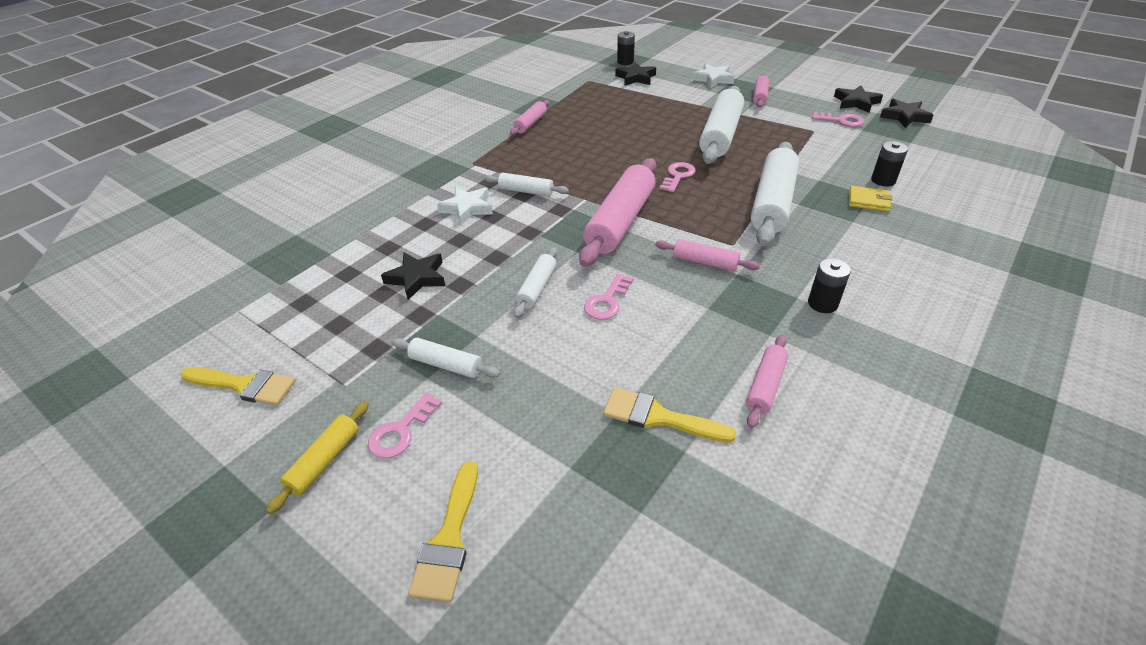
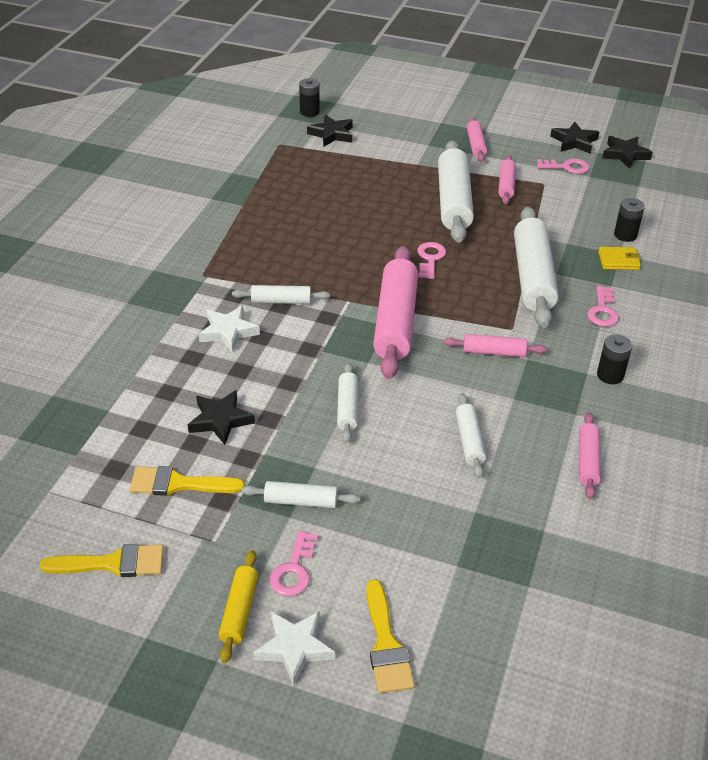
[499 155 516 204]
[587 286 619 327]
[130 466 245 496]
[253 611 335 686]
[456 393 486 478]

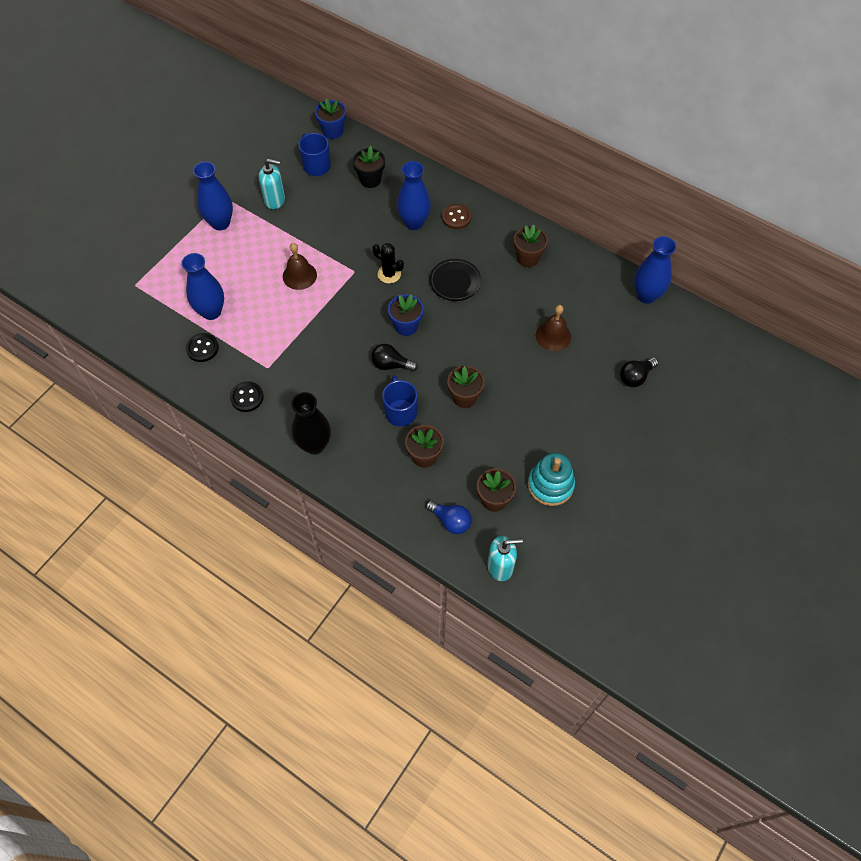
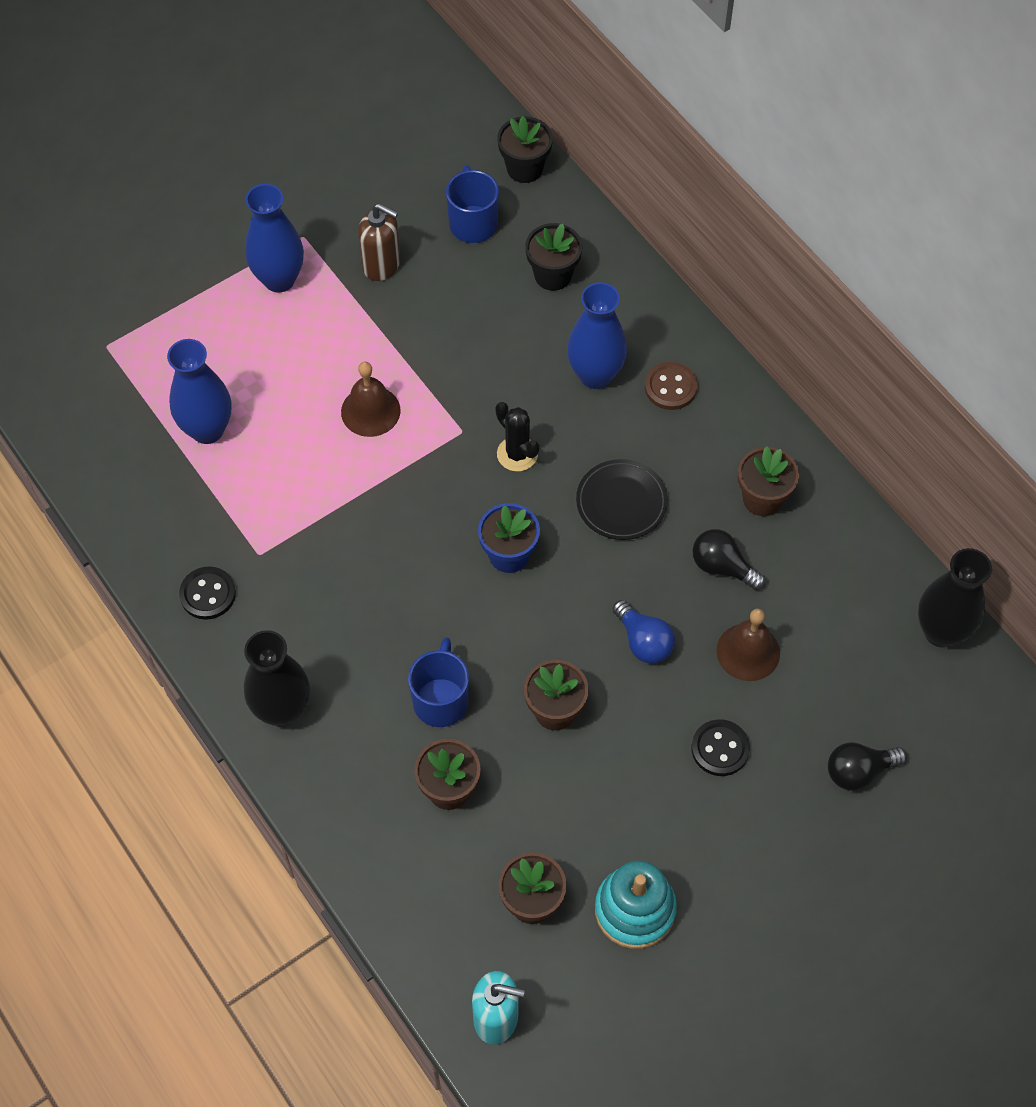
[692 719 750 776]
[358 203 400 281]
[497 116 553 183]
[692 529 765 590]
[612 600 675 664]
[918 548 992 648]

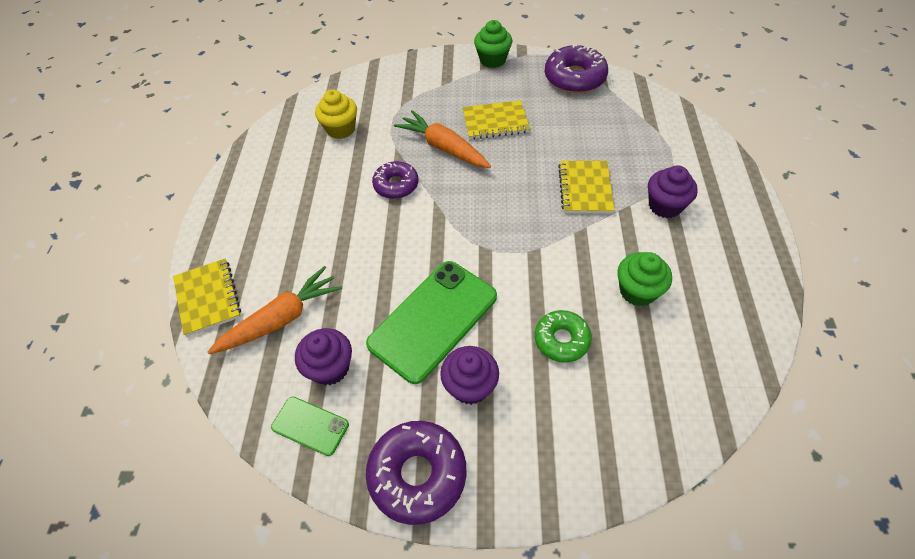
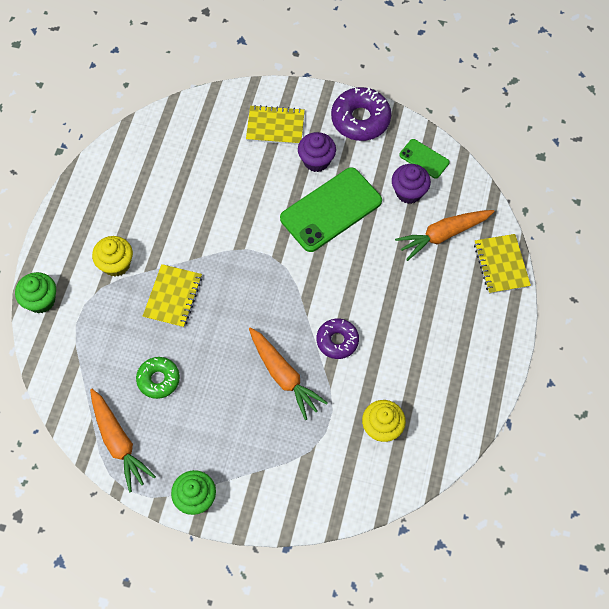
[246 105 305 145]
[136 357 180 399]
[90 389 156 492]
[15 272 56 313]
[92 236 133 277]

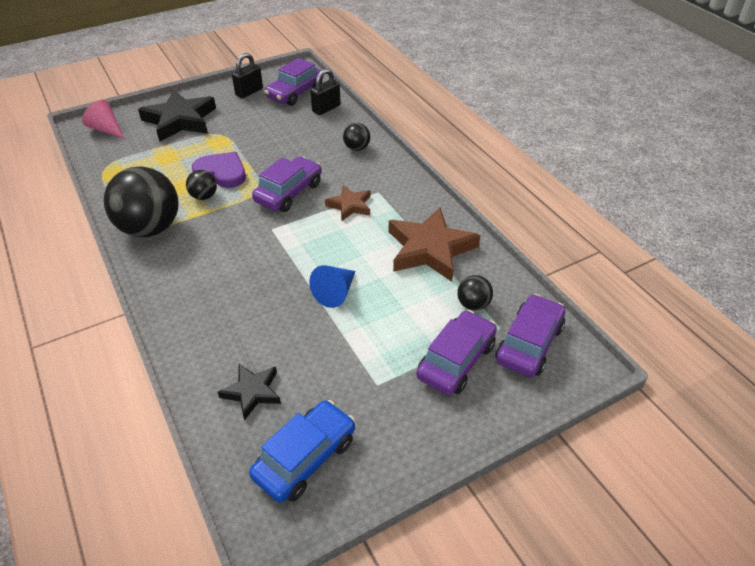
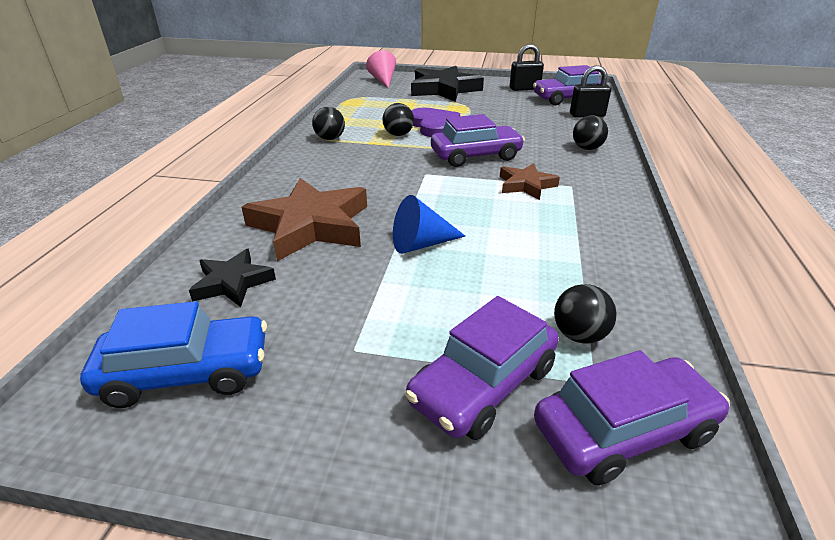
[312 107 345 140]
[242 178 367 261]
[405 296 559 440]

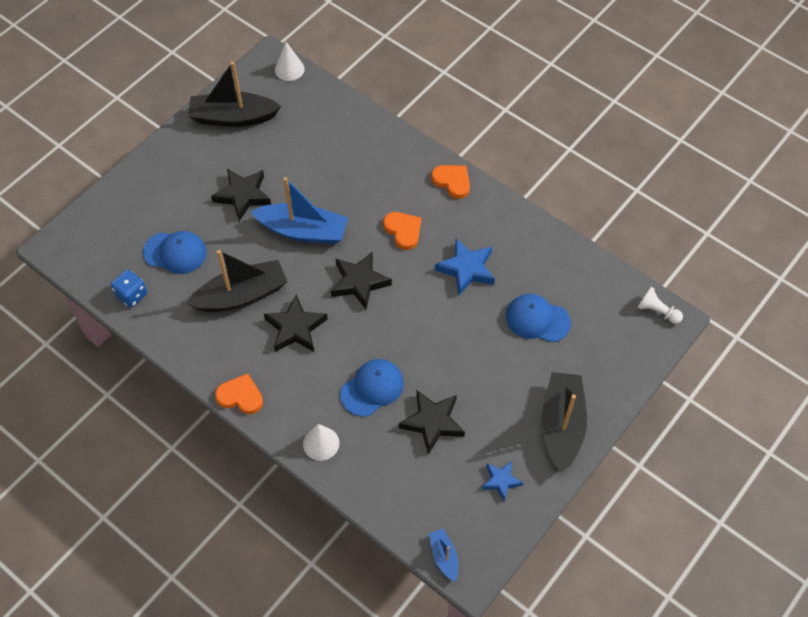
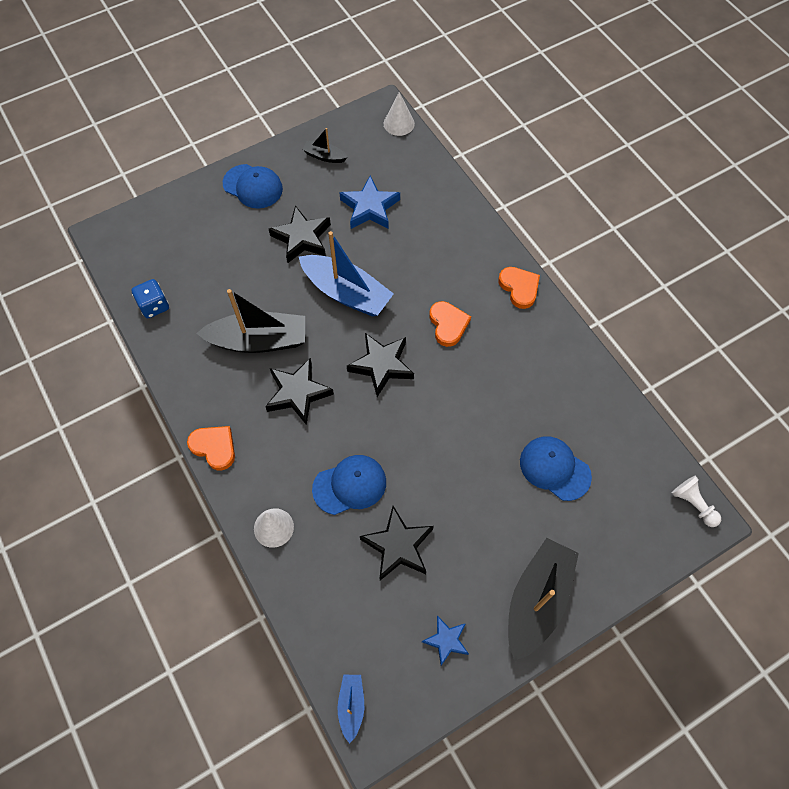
[223 164 283 209]
[302 128 348 163]
[339 176 400 229]

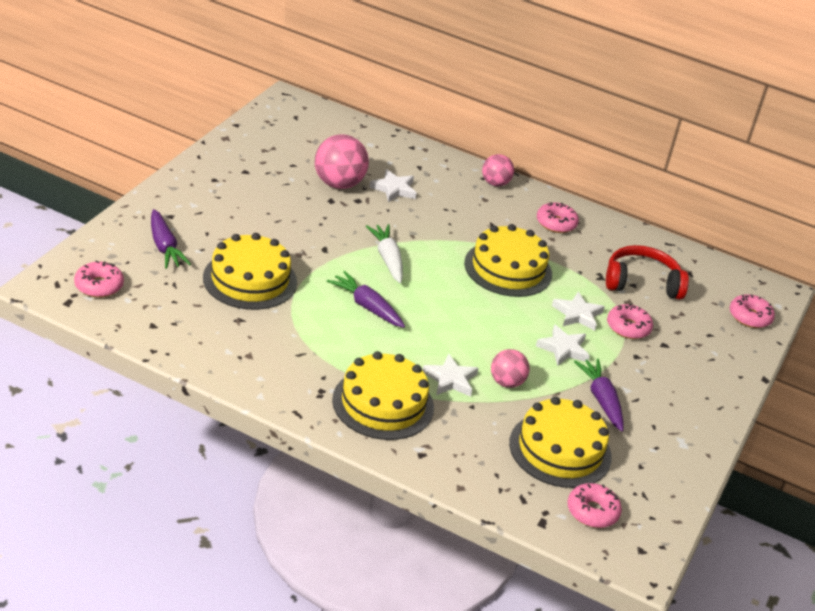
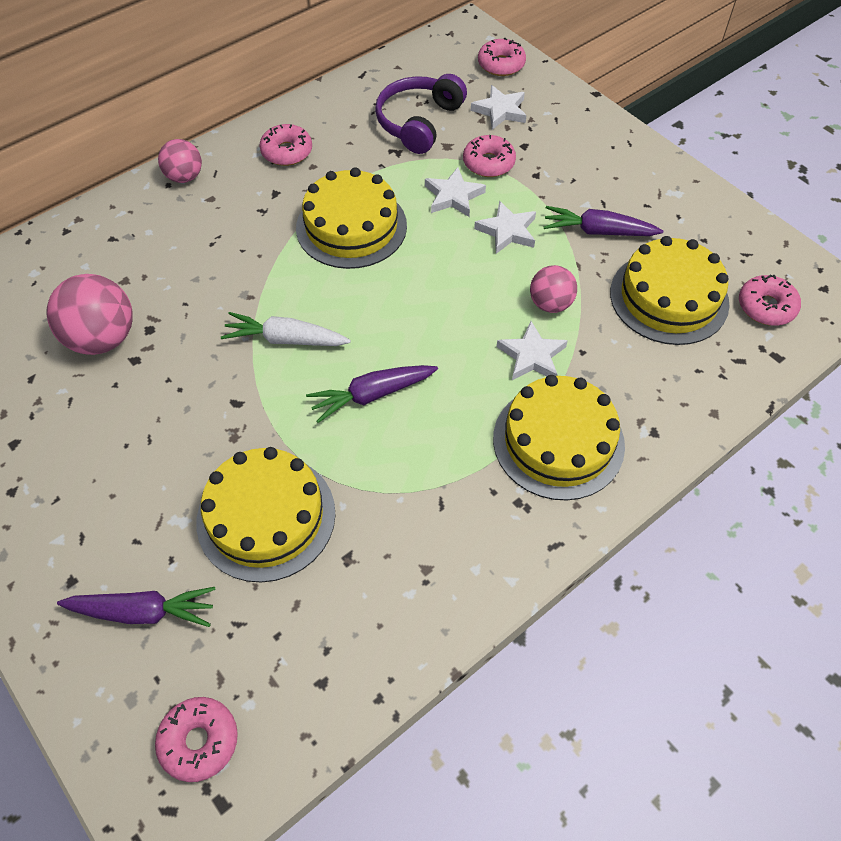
[471 85 527 130]
[375 74 467 154]

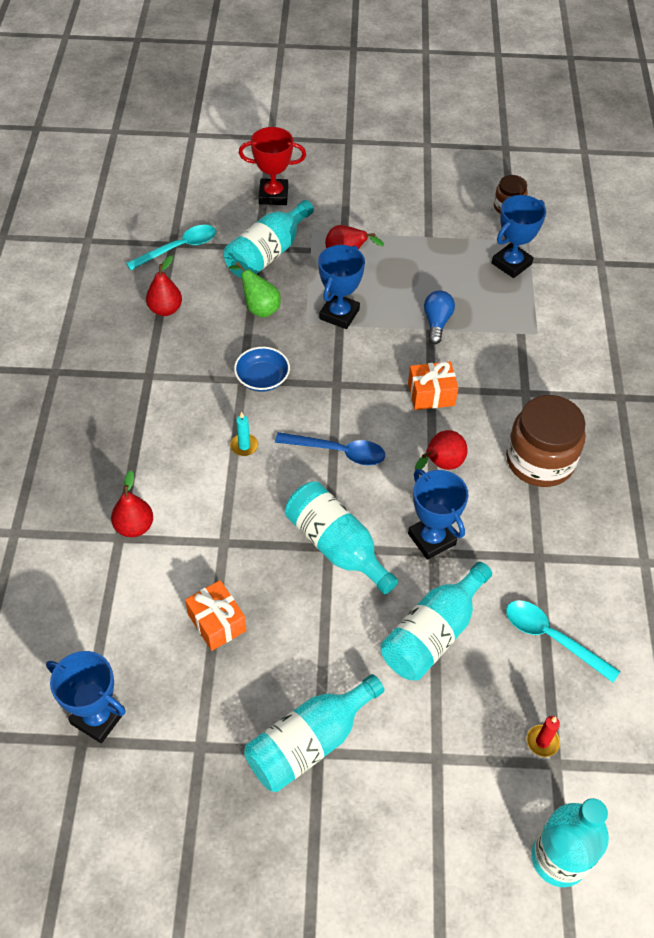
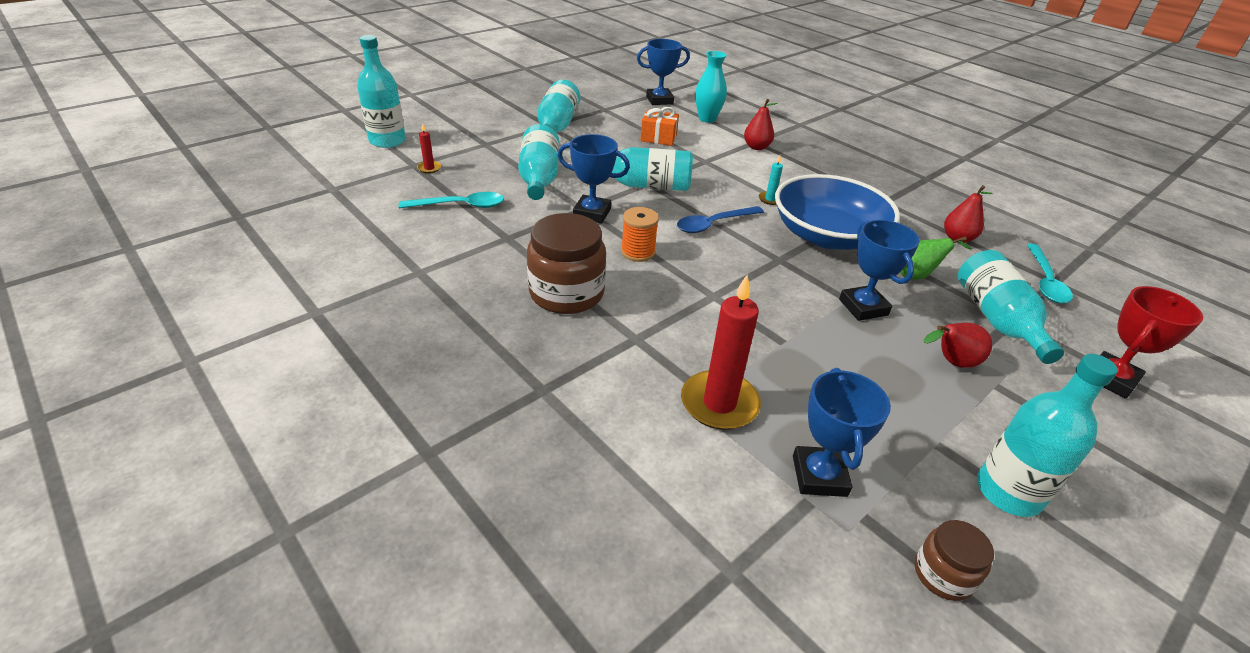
[775 174 900 250]
[408 361 458 410] (first image)
[621 207 659 262]
[424 290 455 344] (first image)
[681 275 761 430]
[695 51 727 123]
[977 354 1118 517]

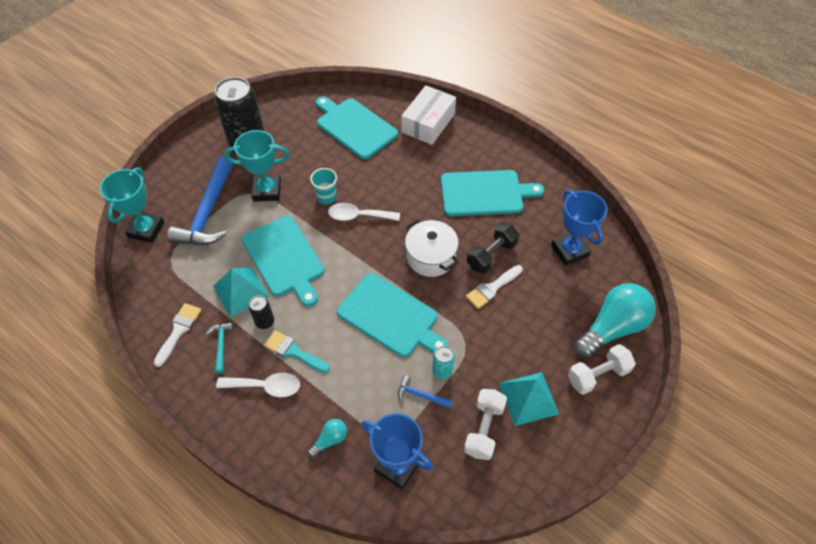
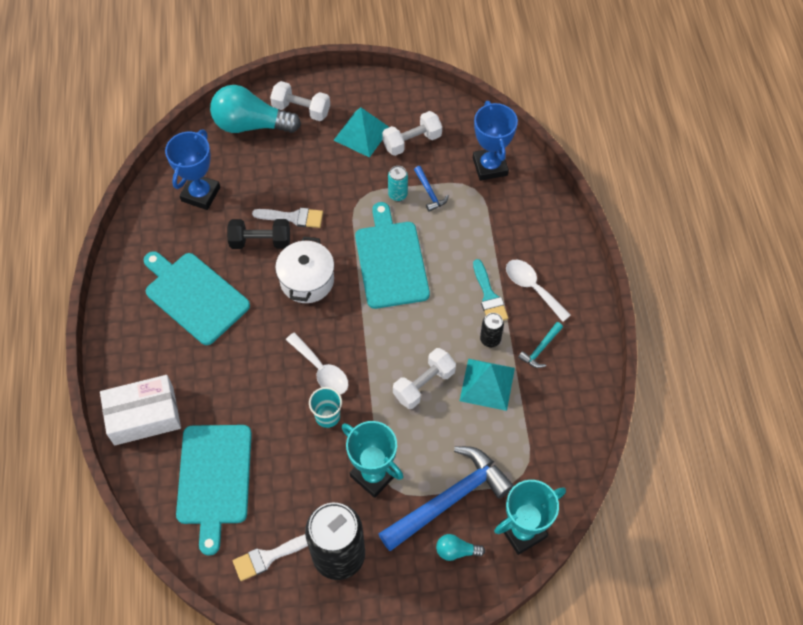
[233 534 308 581]
[393 348 456 409]
[436 534 485 561]

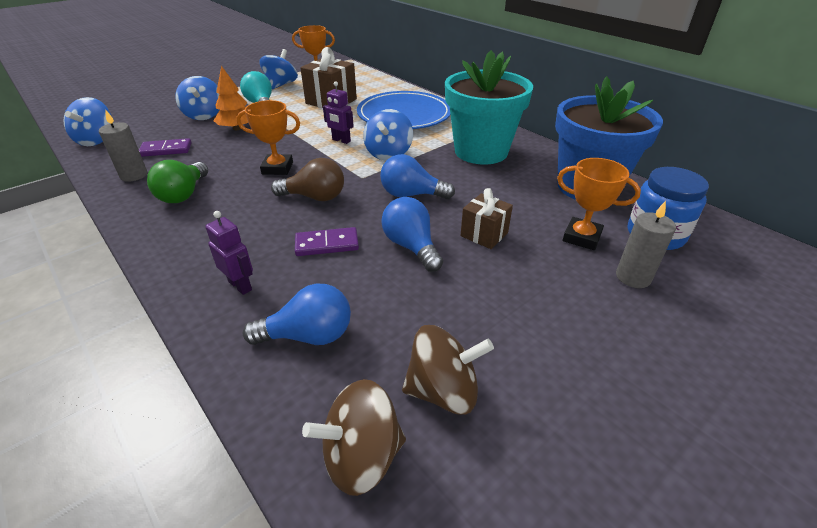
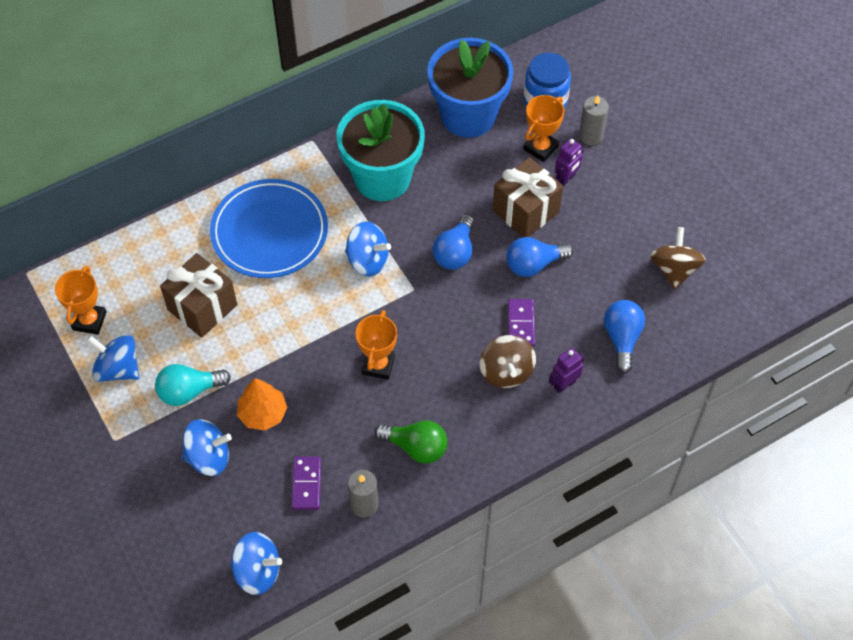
[271 158 344 201] (first image)
[480 335 536 388]
[555 139 584 187]
[493 157 563 237]

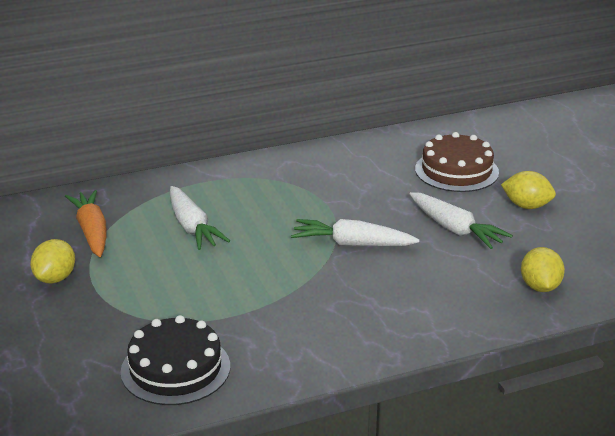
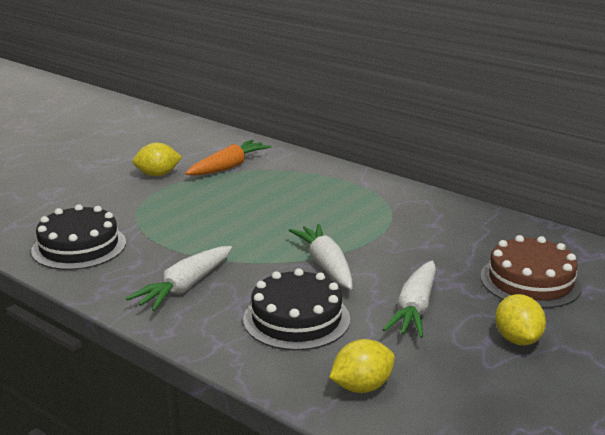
[126 246 232 311]
[243 268 350 351]

